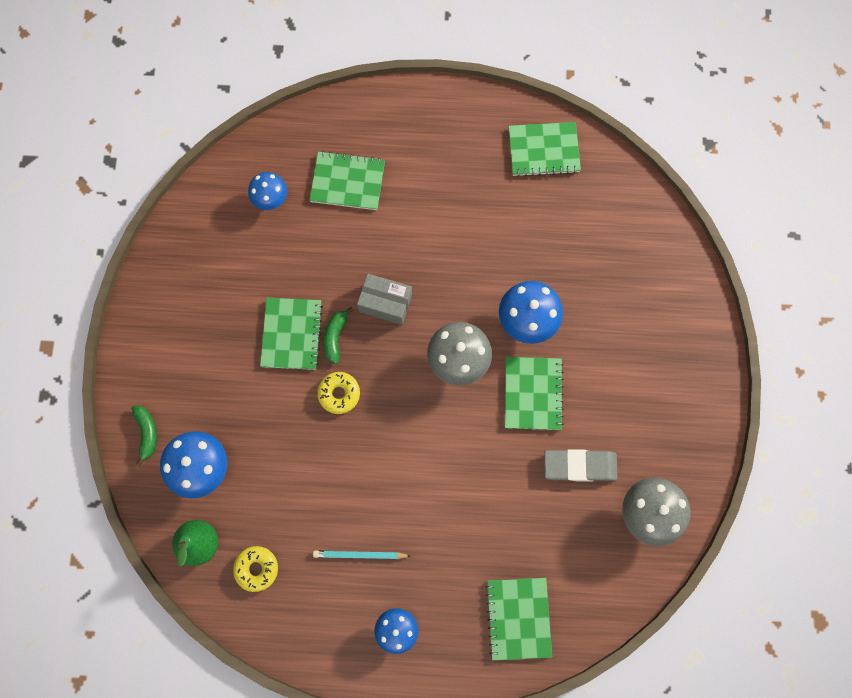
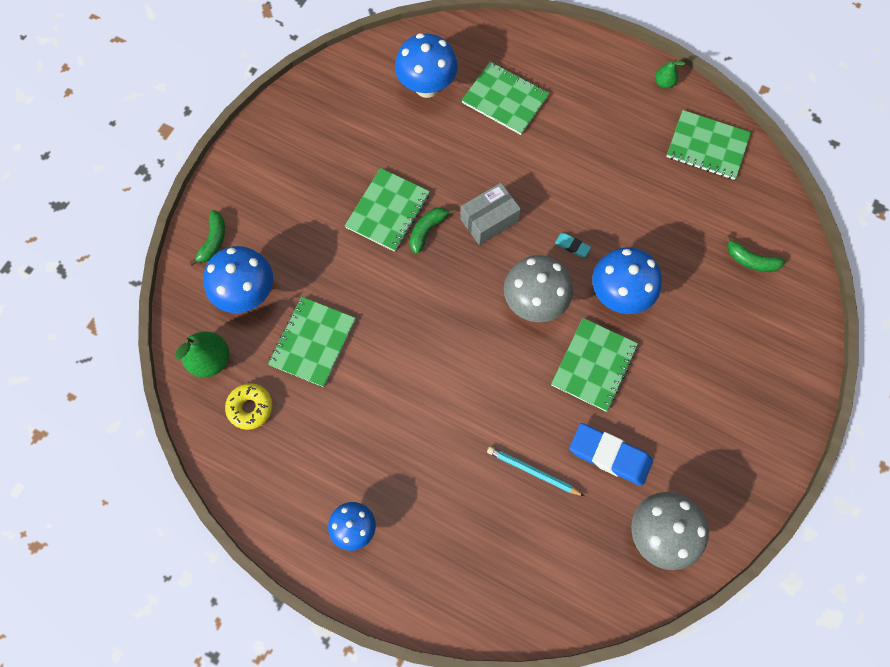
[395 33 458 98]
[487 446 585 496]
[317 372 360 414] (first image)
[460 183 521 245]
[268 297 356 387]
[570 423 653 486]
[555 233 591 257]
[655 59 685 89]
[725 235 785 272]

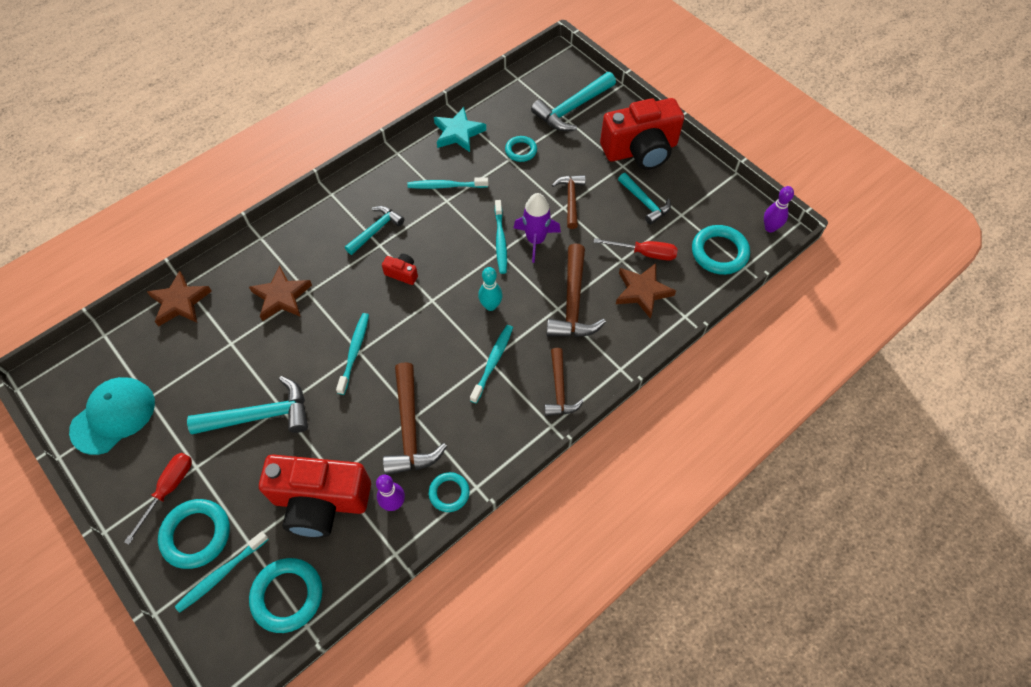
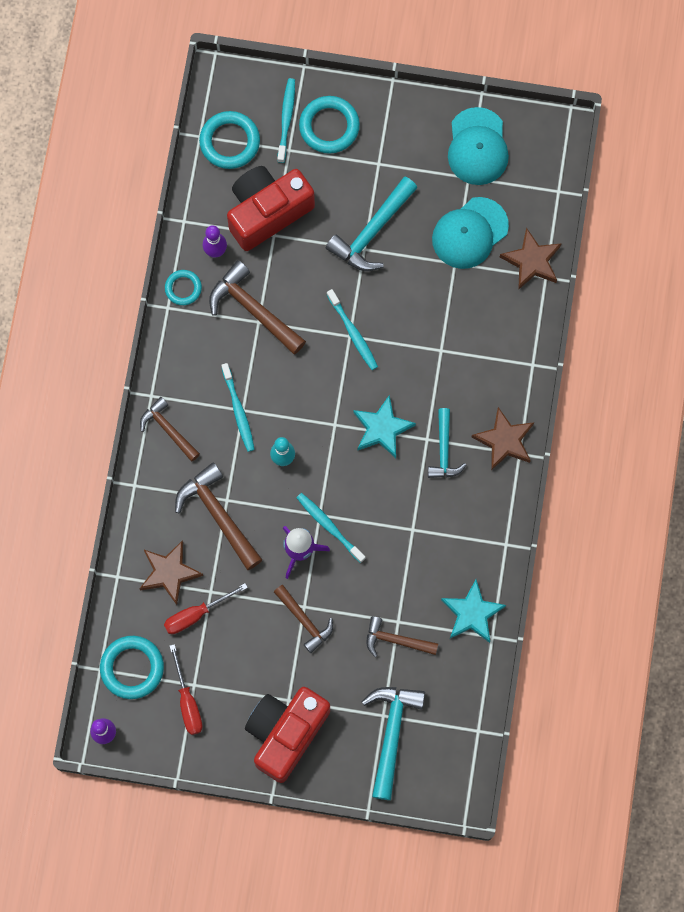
[170 644 203 735]
[472 407 534 471]
[353 395 416 458]
[407 177 488 189] (first image)
[367 616 438 657]
[618 173 671 225] (first image)
[432 197 509 269]

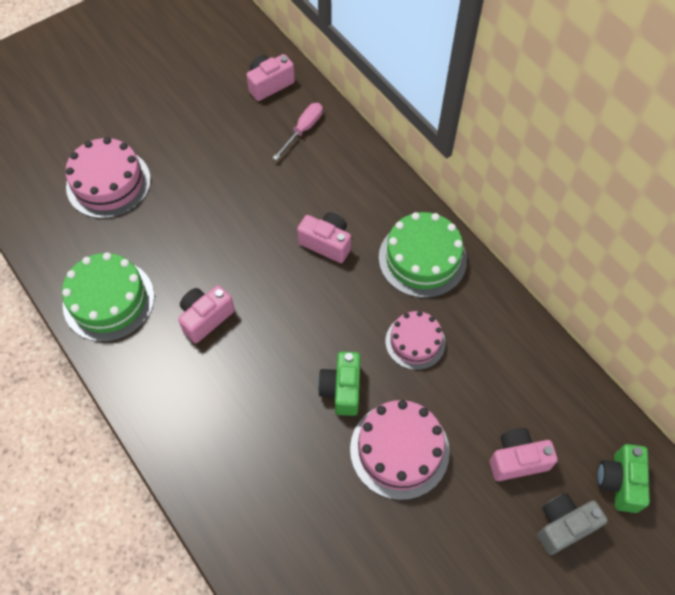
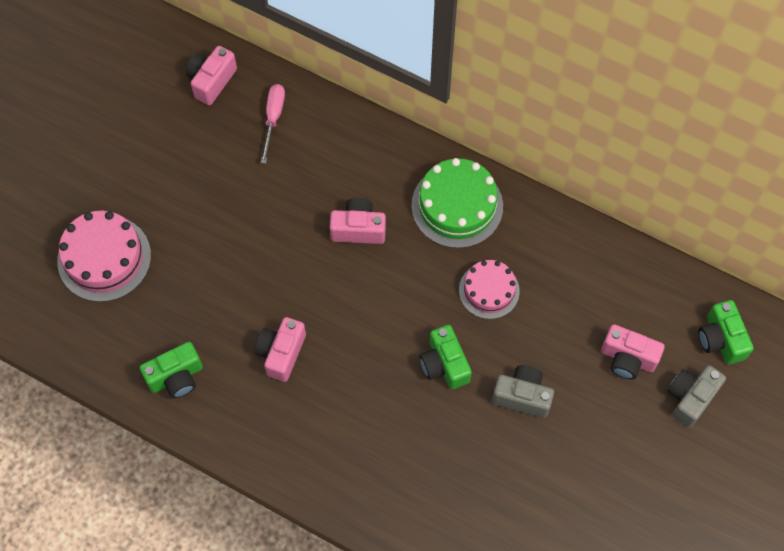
[140 342 203 398]
[492 365 554 418]
[601 324 665 380]

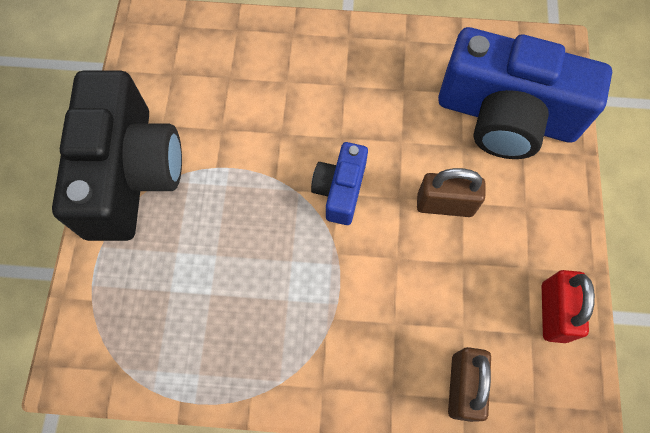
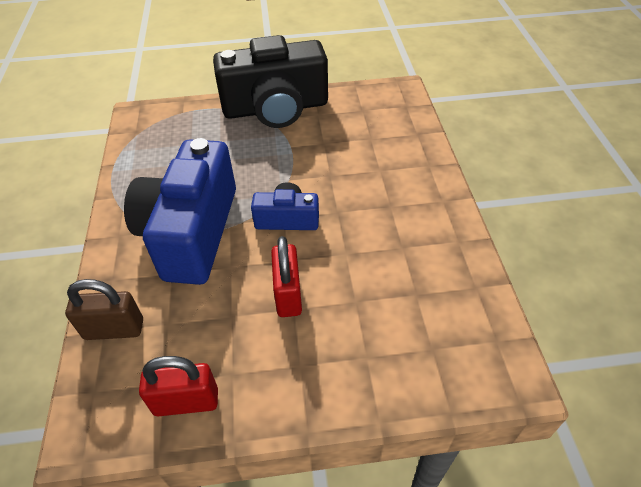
[271 236 302 317]
[124 138 236 285]

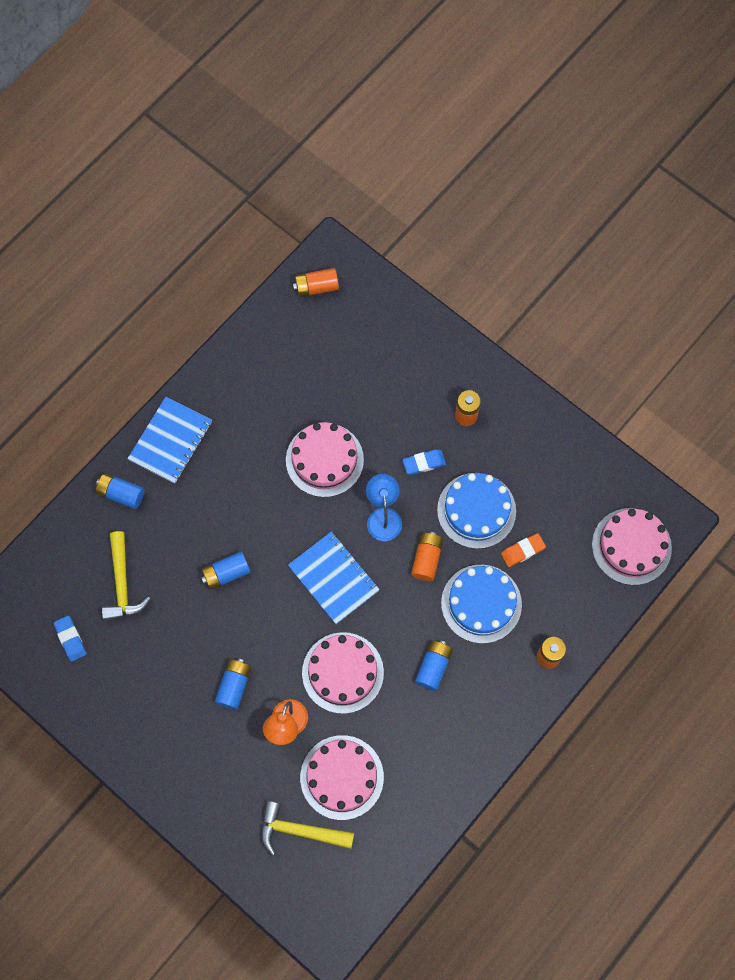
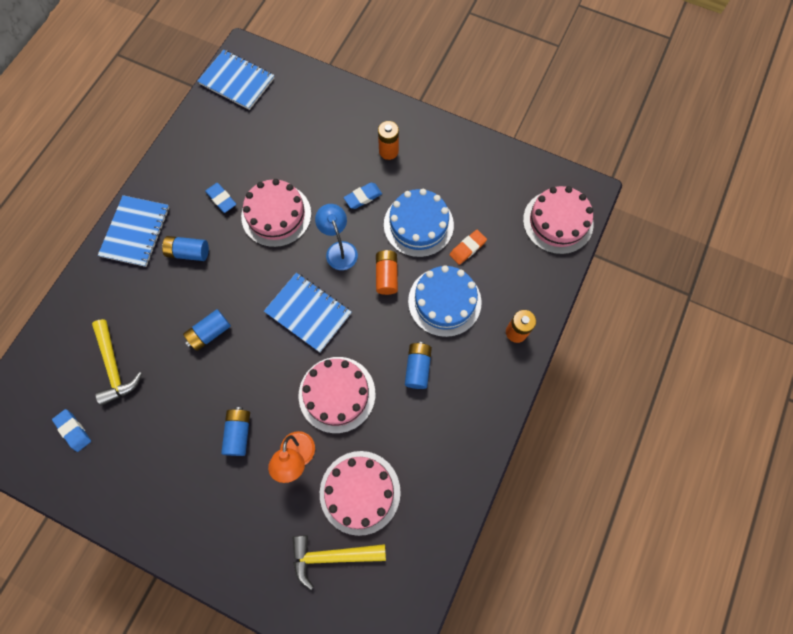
[162 236 209 261]
[198 50 274 110]
[205 183 236 213]

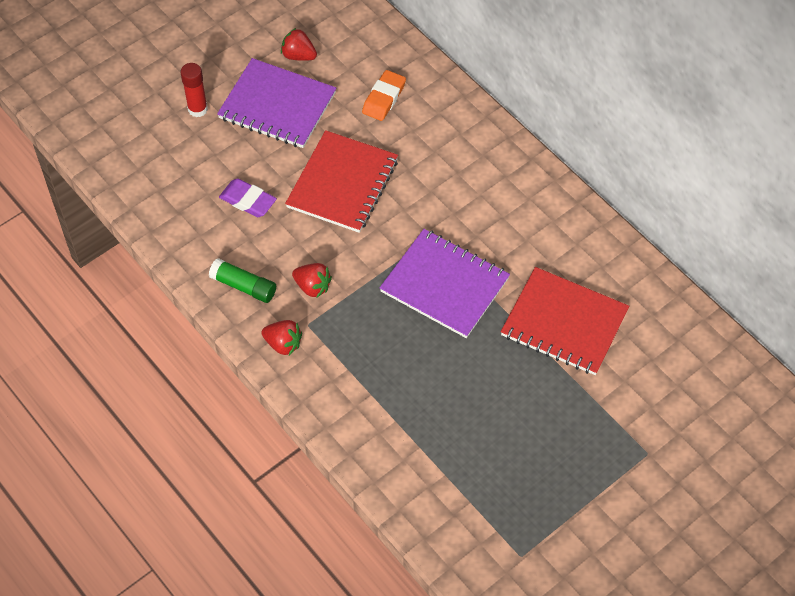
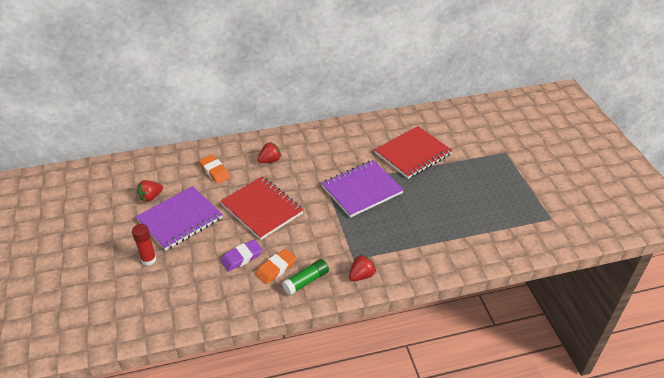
[258 142 281 163]
[255 249 296 284]

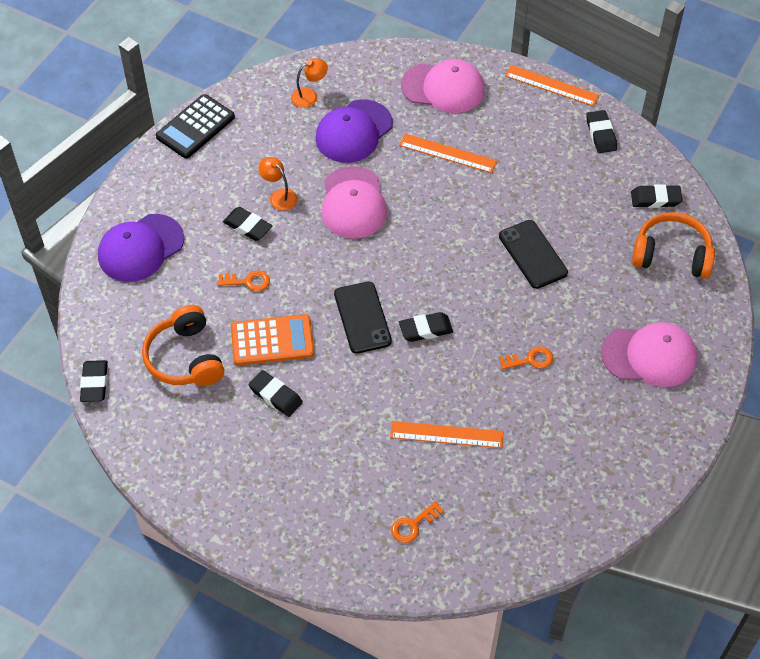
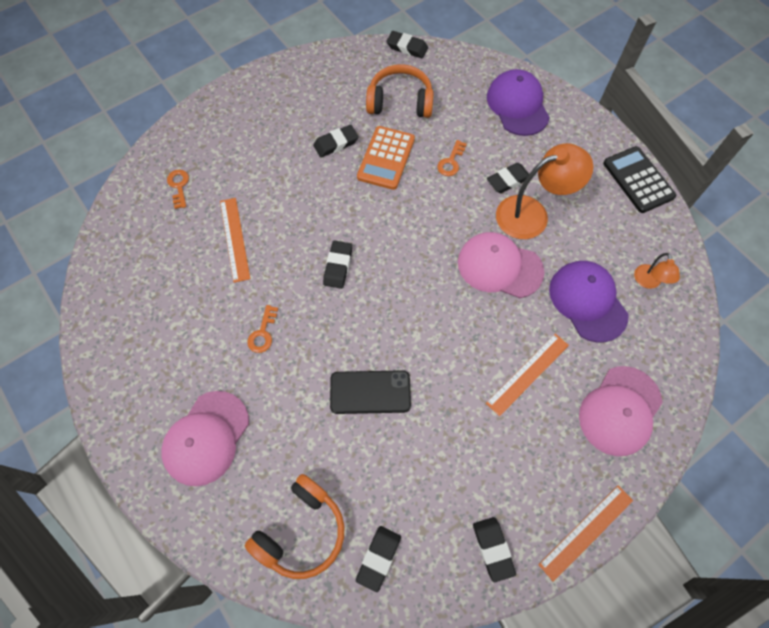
[496 143 593 239]
[334 281 392 354] (first image)
[220 198 250 283]
[473 517 516 582]

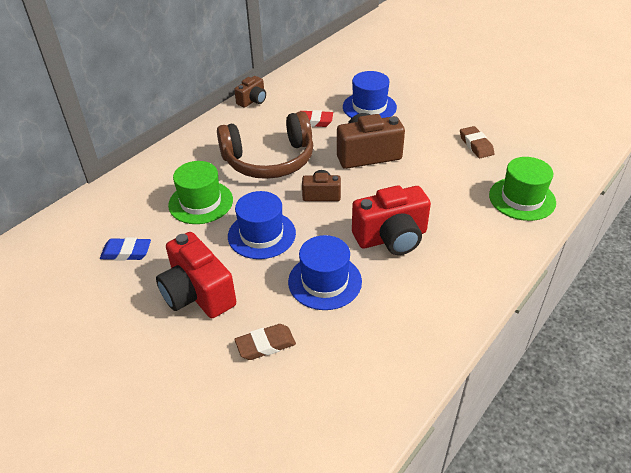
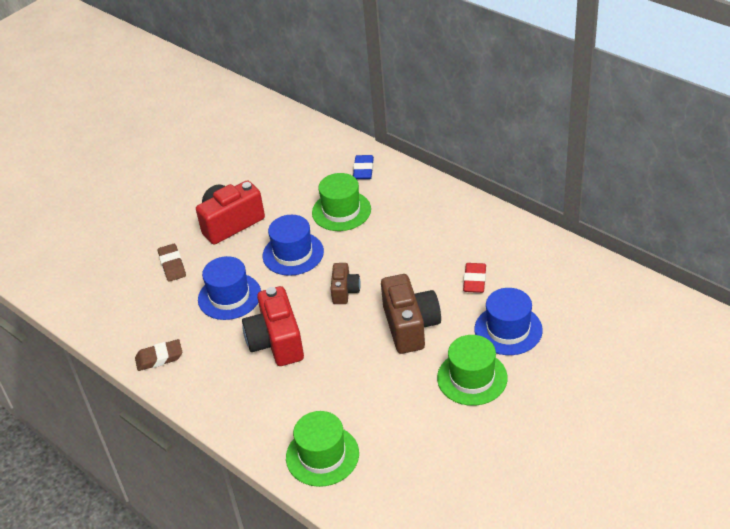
[353 155 374 179]
[217 111 313 179] (first image)
[234 76 266 108] (first image)
[135 339 182 371]
[437 335 508 406]

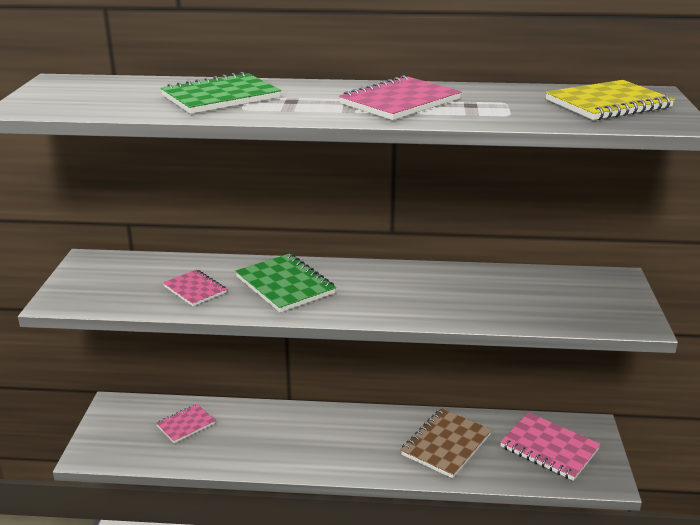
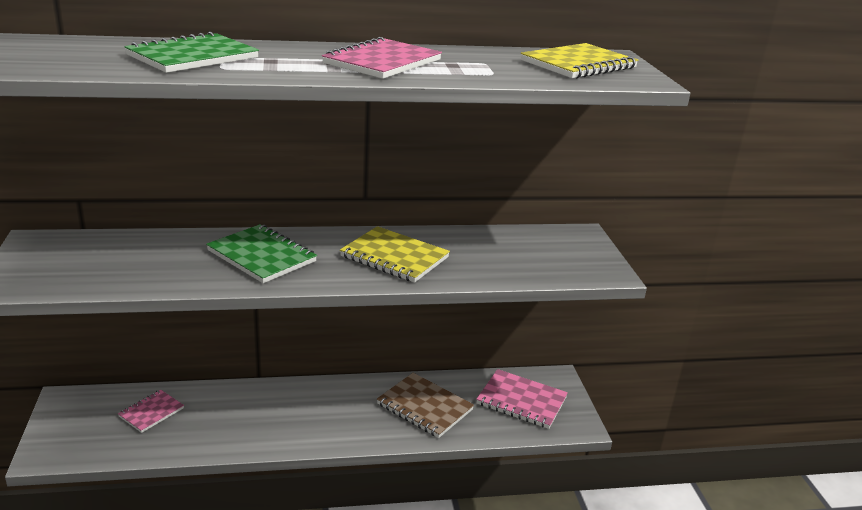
[163 270 227 306] (first image)
[377 373 474 438]
[340 226 450 283]

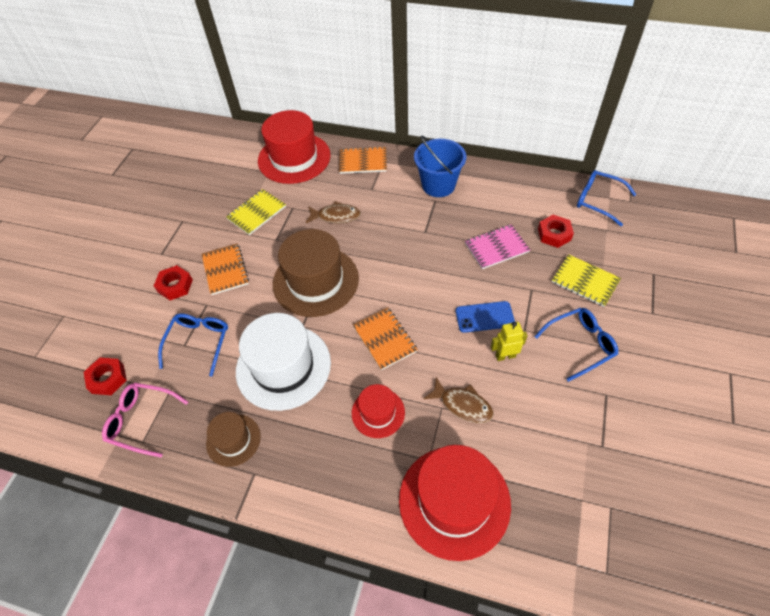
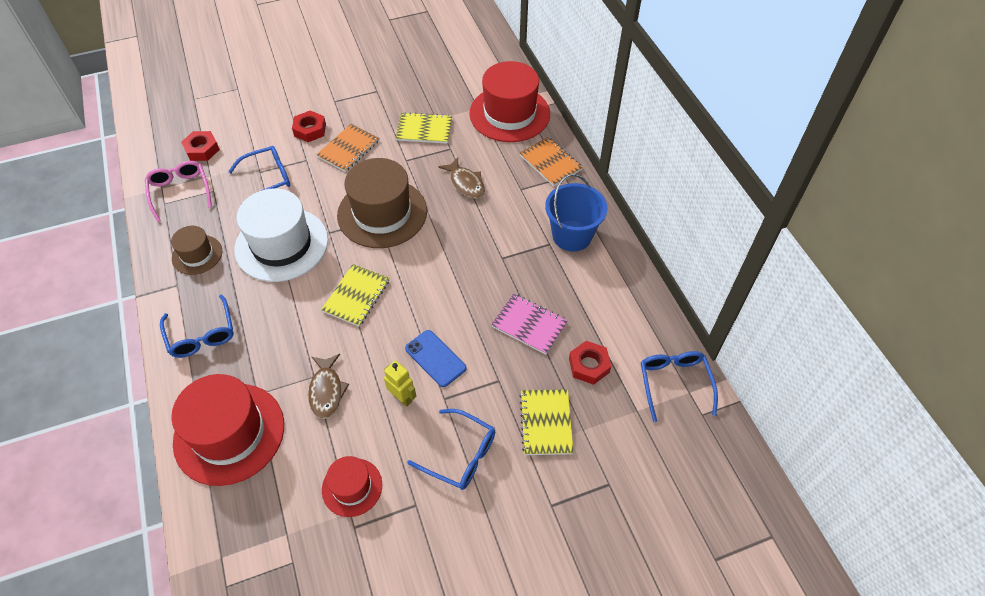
[322 456 382 517]
[321 264 390 327]
[160 294 234 358]

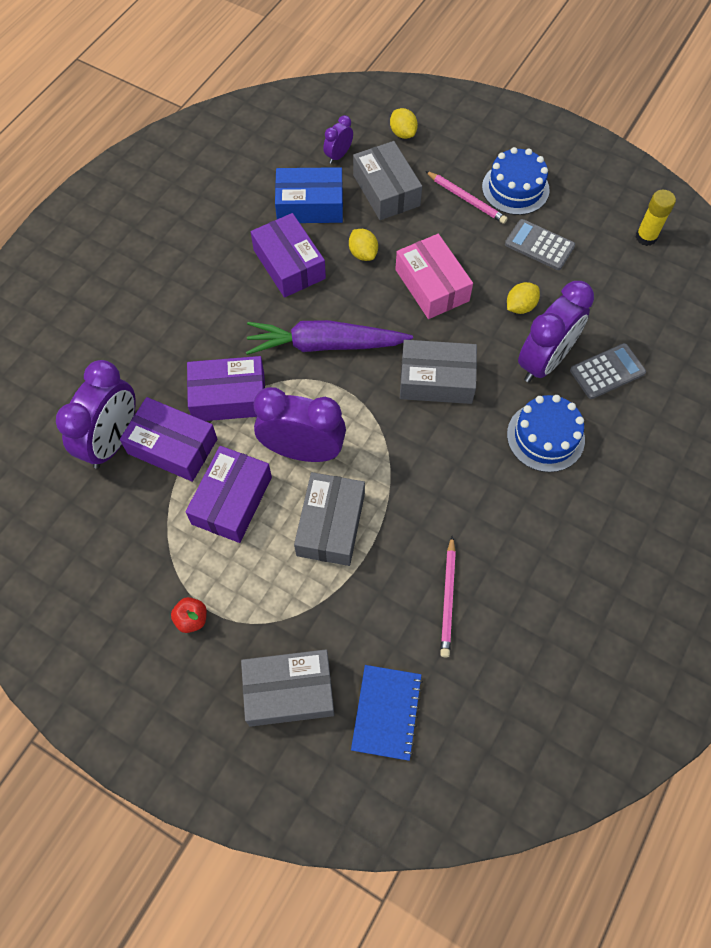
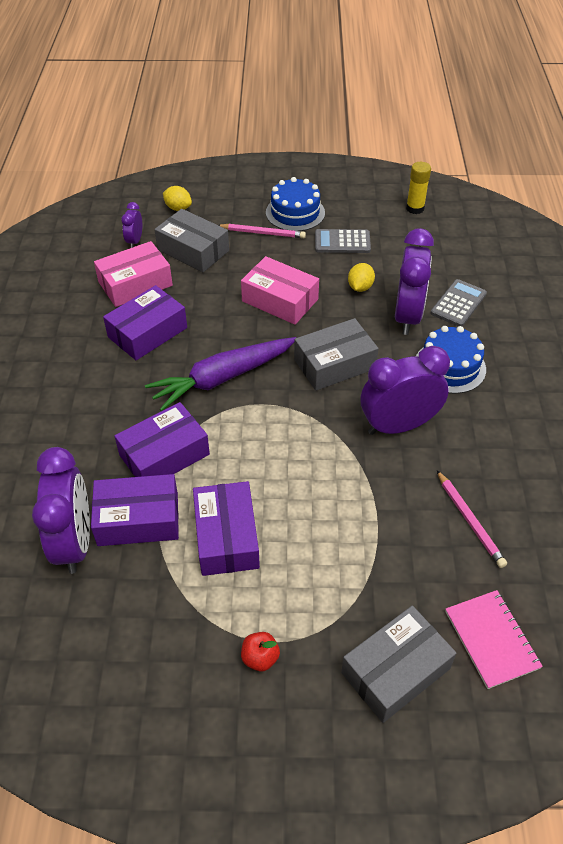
[103 285 187 360]
[361 346 450 435]
[94 241 173 307]
[294 472 365 566] (first image)
[349 229 378 261] (first image)
[445 590 543 689]

